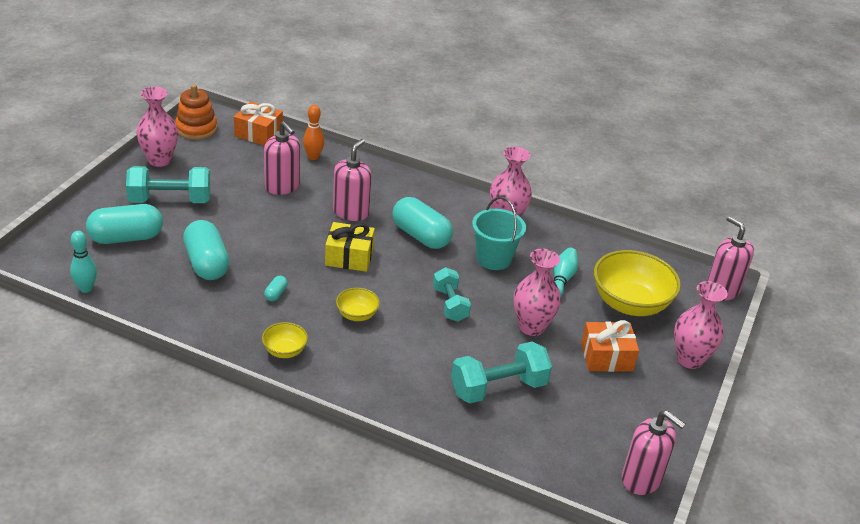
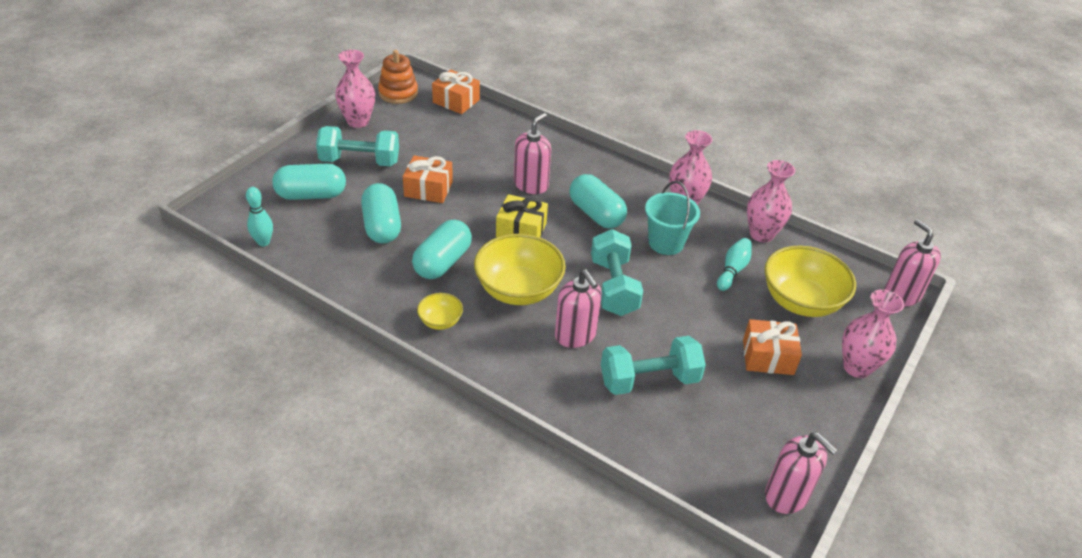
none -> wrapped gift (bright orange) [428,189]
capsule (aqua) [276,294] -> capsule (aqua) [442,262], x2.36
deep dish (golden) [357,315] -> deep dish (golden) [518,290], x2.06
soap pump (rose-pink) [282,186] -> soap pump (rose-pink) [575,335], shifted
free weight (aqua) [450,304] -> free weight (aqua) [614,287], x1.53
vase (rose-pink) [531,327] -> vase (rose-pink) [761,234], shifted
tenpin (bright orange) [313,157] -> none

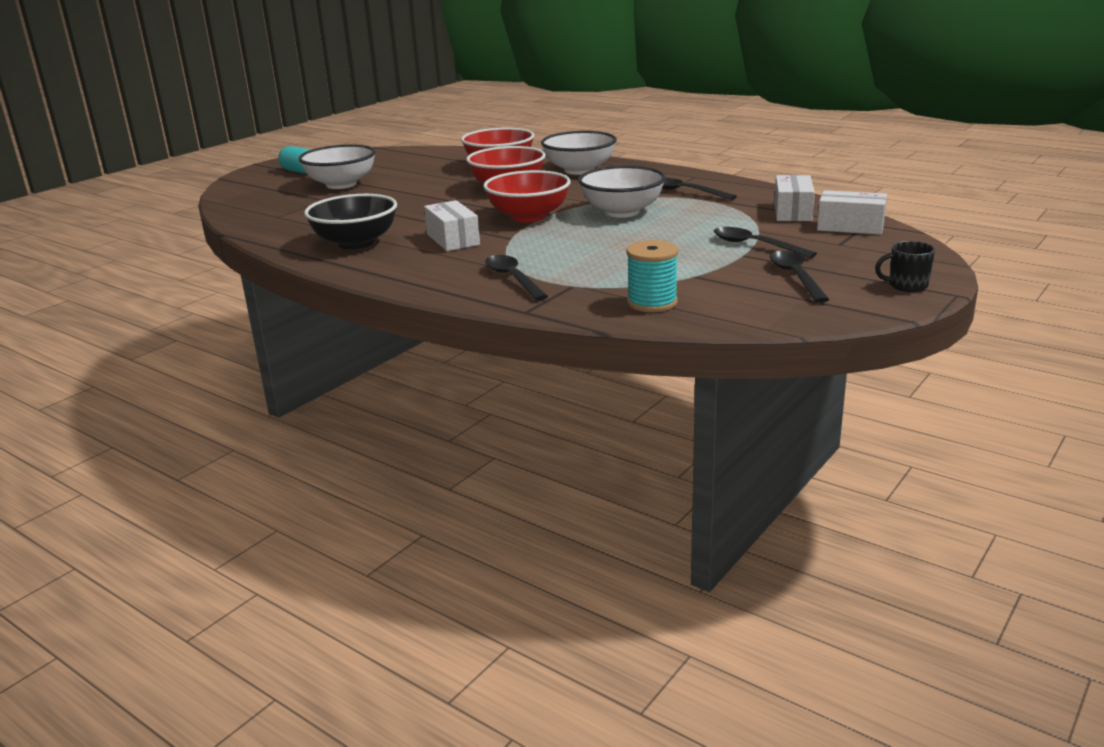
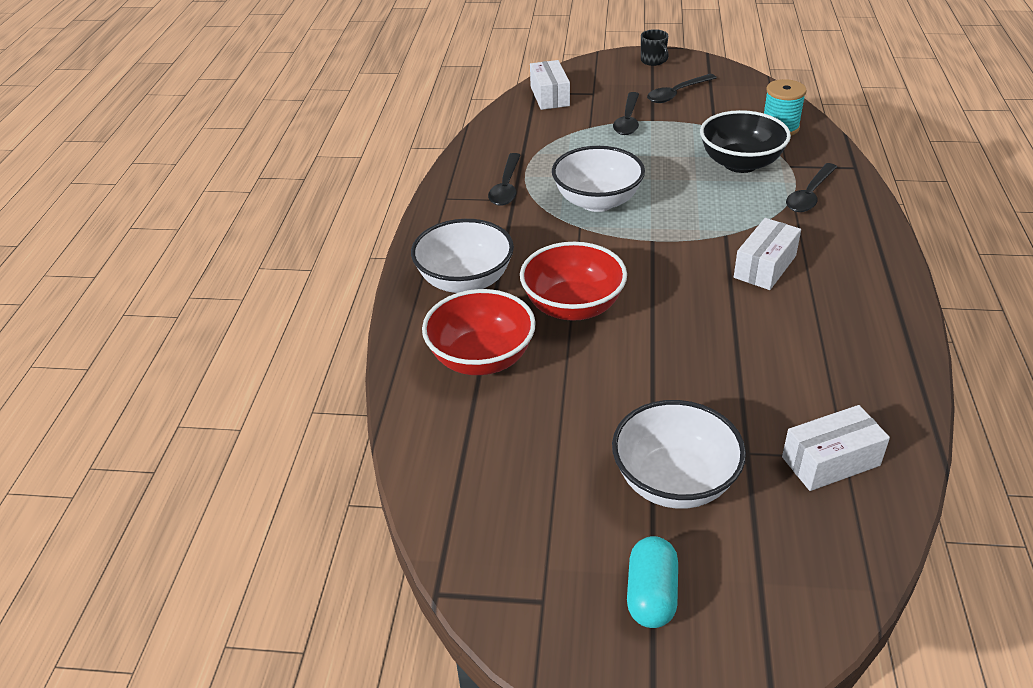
deep dish (black) [356,243] -> deep dish (black) [740,163], shifted
package (snow-white) [792,212] -> package (snow-white) [830,461], shifted
deep dish (scarlet) [529,217] -> none

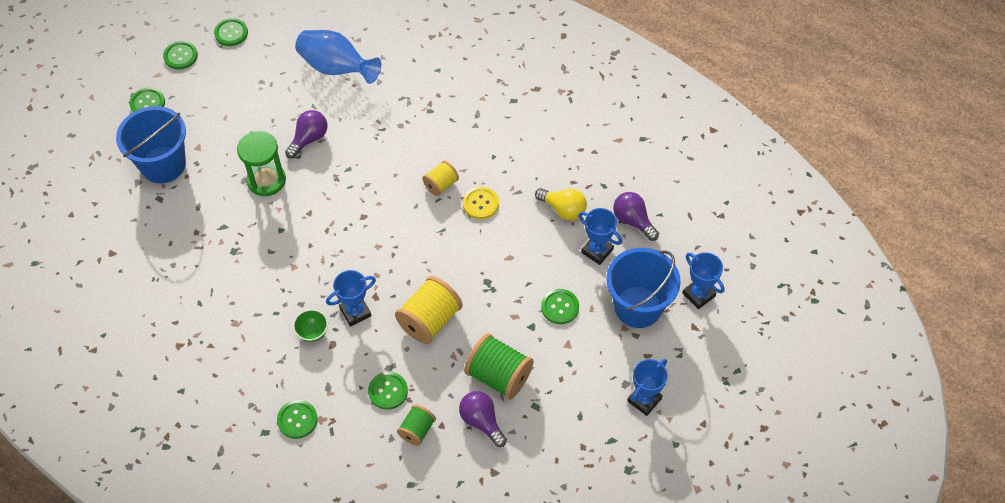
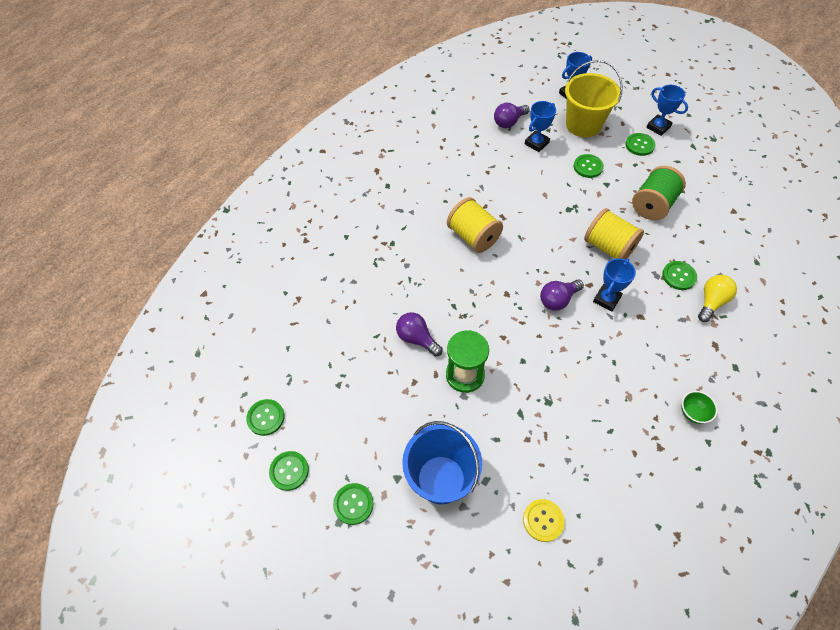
spool (golden) [441,185] -> spool (golden) [473,236], x1.74
shirt button (golden) [481,204] -> shirt button (golden) [543,520], shifted
bulb (violet) [481,421] -> bulb (violet) [558,300], shifted
sand bucket (blue) [638,307] -> sand bucket (golden) [583,125]
prize cup (blue) [355,312] -> prize cup (blue) [607,299], 60 degrees clockwise
shirt button (emerald) [297,420] -> shirt button (emerald) [639,145], shifted
deep dish (emerald) [312,333] -> deep dish (emerald) [693,413], shifted
bulb (golden) [563,209] -> bulb (golden) [711,302], shifted
vase (blue) [336,68] -> none
spool (emerald) [417,430] -> none

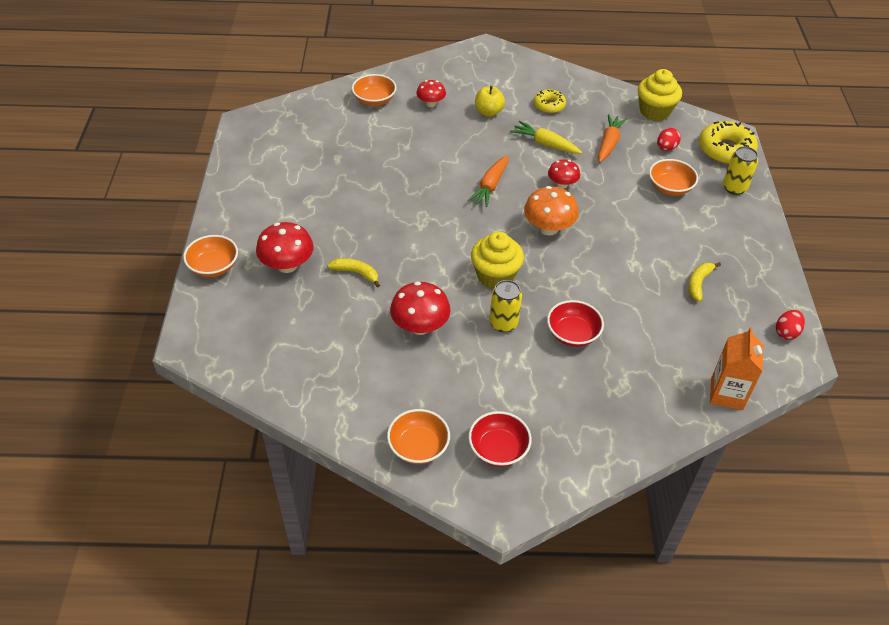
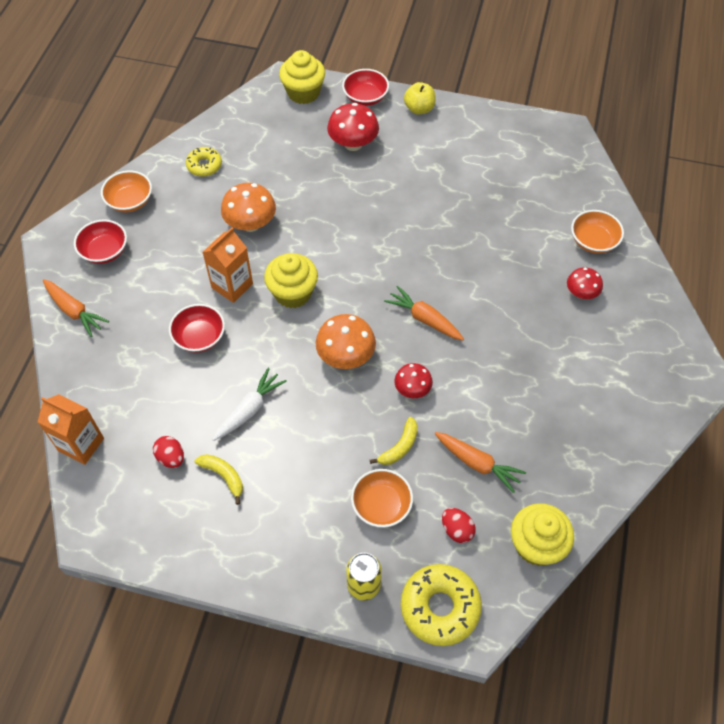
none -> carrot (bright orange) [74,311]
egg shape (scarlet) [786,332] -> egg shape (scarlet) [171,458], shifted
glazed donut (golden) [549,105] -> glazed donut (golden) [204,165], shifted
can (golden) [503,323] -> milk carton (bright orange) [232,286]
none -> carrot (snow-white) [249,410]
toadstool (scarlet) [420,326] -> toadstool (bright orange) [250,224]
none -> cupcake (golden) [303,93]
deep dish (bright orange) [214,267] -> deep dish (scarlet) [365,97]
banana (golden) [356,273] -> banana (golden) [399,447], shifted
apple fruit (golden) [488,112] -> apple fruit (golden) [419,109], shifted
carrot (golden) [545,144] -> none

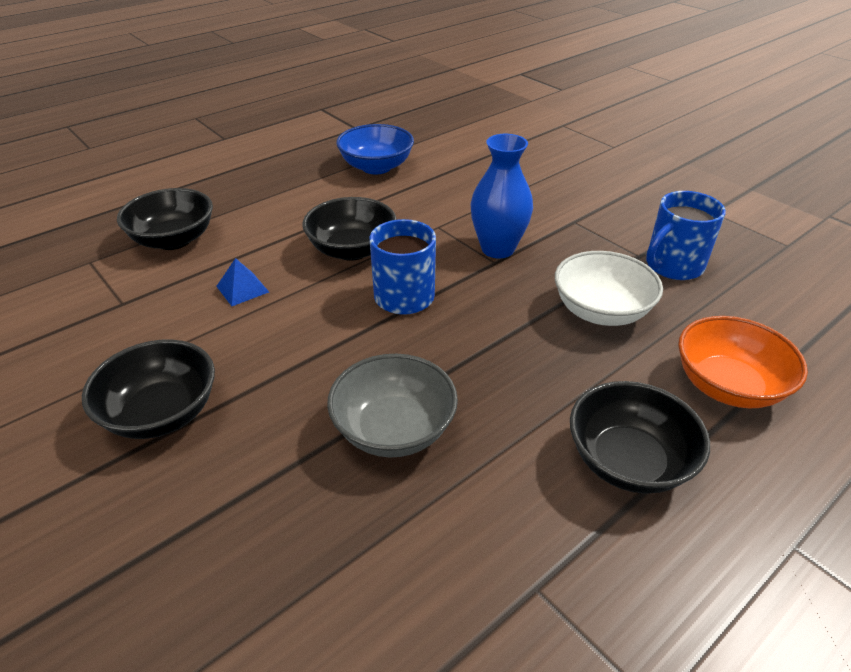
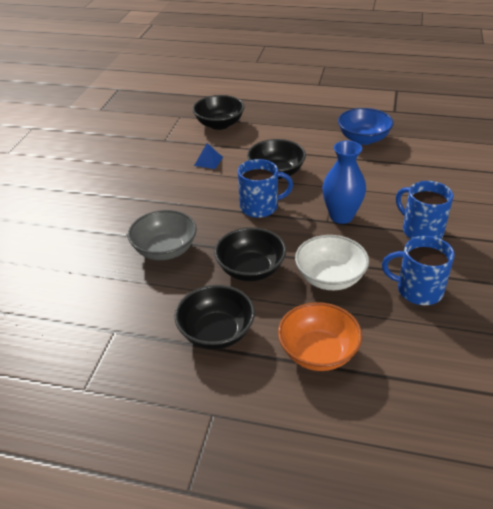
deep dish (black) [162,413] -> deep dish (black) [250,269], shifted
none -> mug (blue) [421,230]

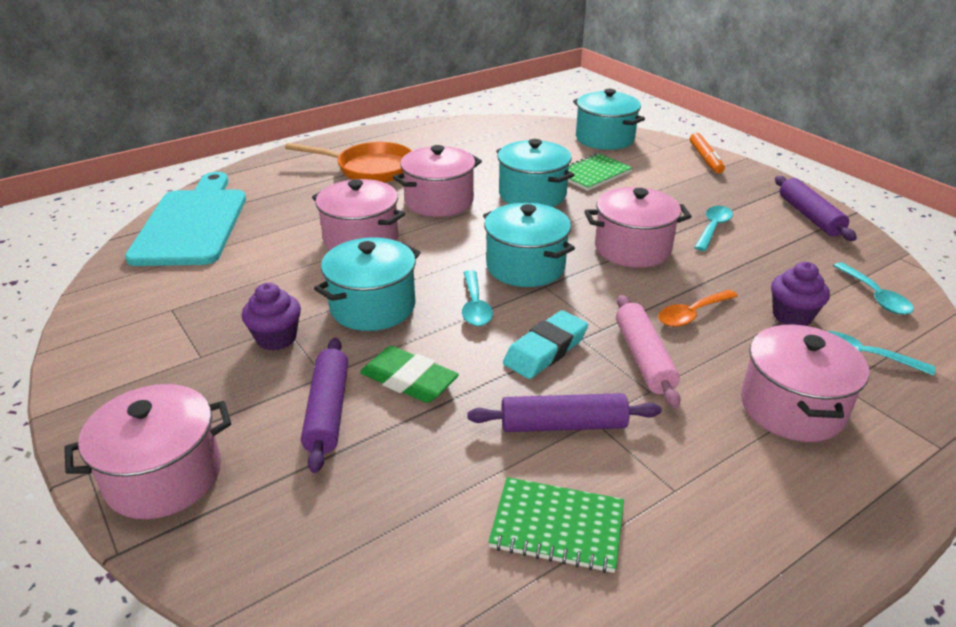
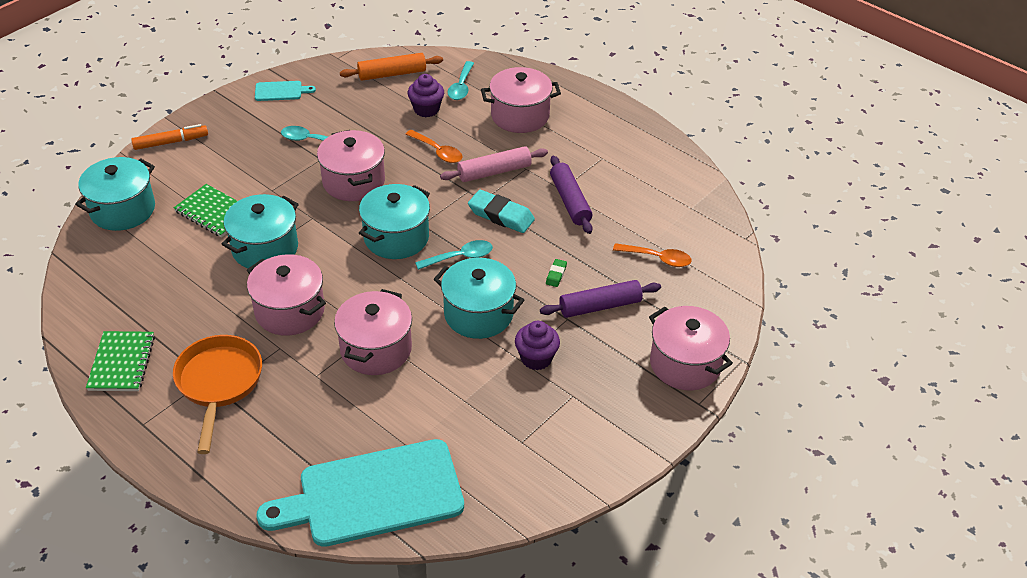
notepad (emerald) [557,527] -> notepad (emerald) [122,363], shifted
rolling pin (violet) [809,216] -> chopping board (aqua) [281,91]
spoon (aqua) [875,296] -> rolling pin (bright orange) [392,74]
pencil eraser (emerald) [409,380] -> pencil eraser (emerald) [556,275], x0.48
none -> spoon (bright orange) [657,258]

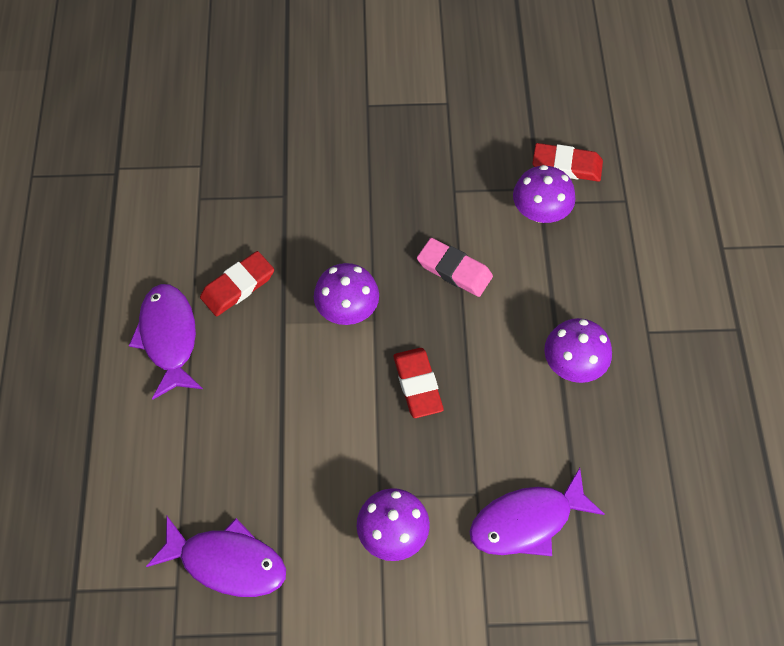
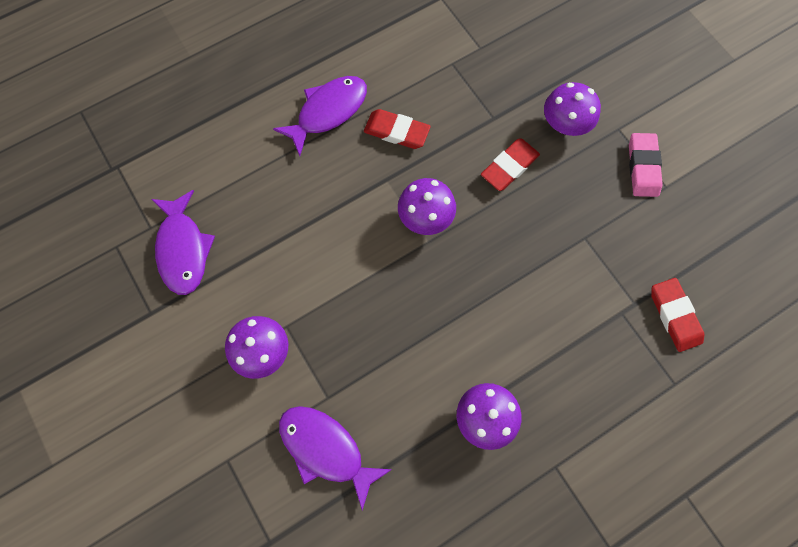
pencil eraser (scarlet) [417,385] -> pencil eraser (scarlet) [509,167], shifted
toadstool (violet) [540,212] -> toadstool (violet) [565,124], shifted
pencil eraser (rose-pink) [454,270] -> pencil eraser (rose-pink) [643,167], shifted

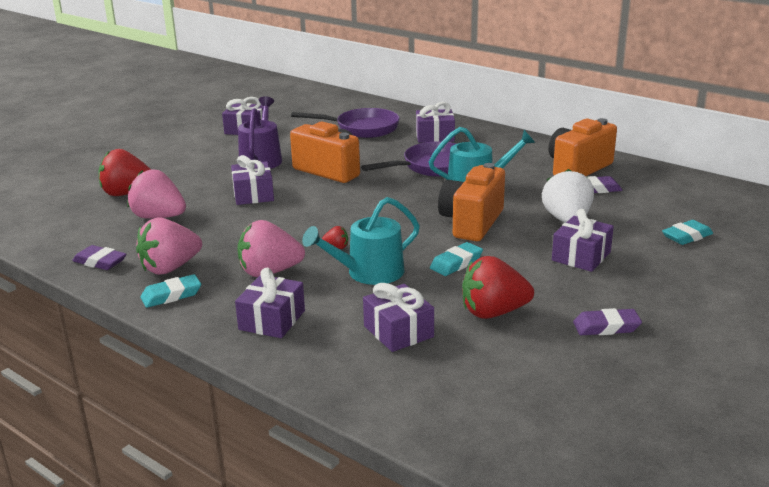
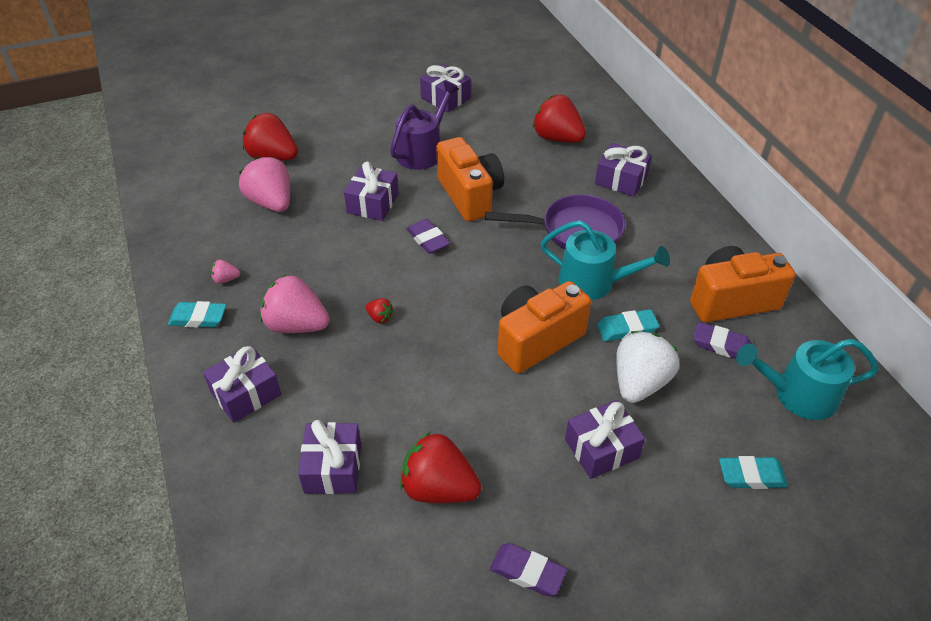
strawberry (rose-pink) [170,268] -> strawberry (rose-pink) [226,279], x0.44
pencil eraser (violet) [100,262] -> pencil eraser (violet) [428,239], shifted
pan (violet) [362,128] -> strawberry (scarlet) [557,138]
pencil eraser (aqua) [456,263] -> pencil eraser (aqua) [626,329], shifted
watering can (aqua) [369,273] -> watering can (aqua) [798,394], shifted

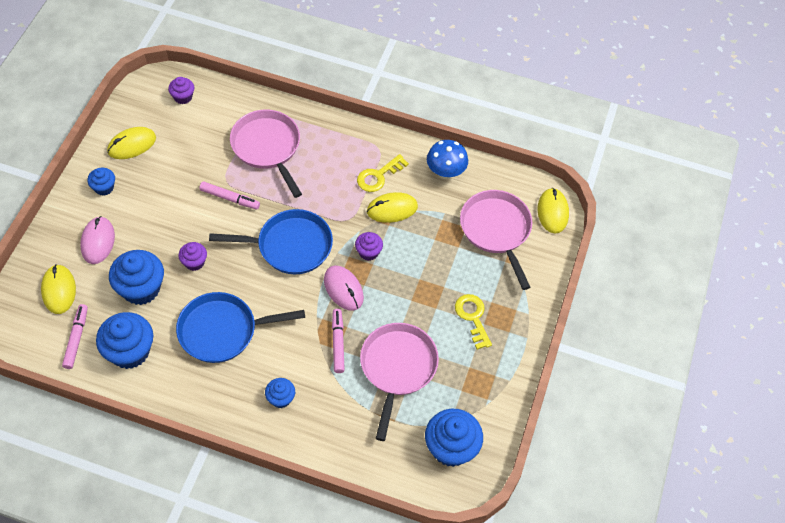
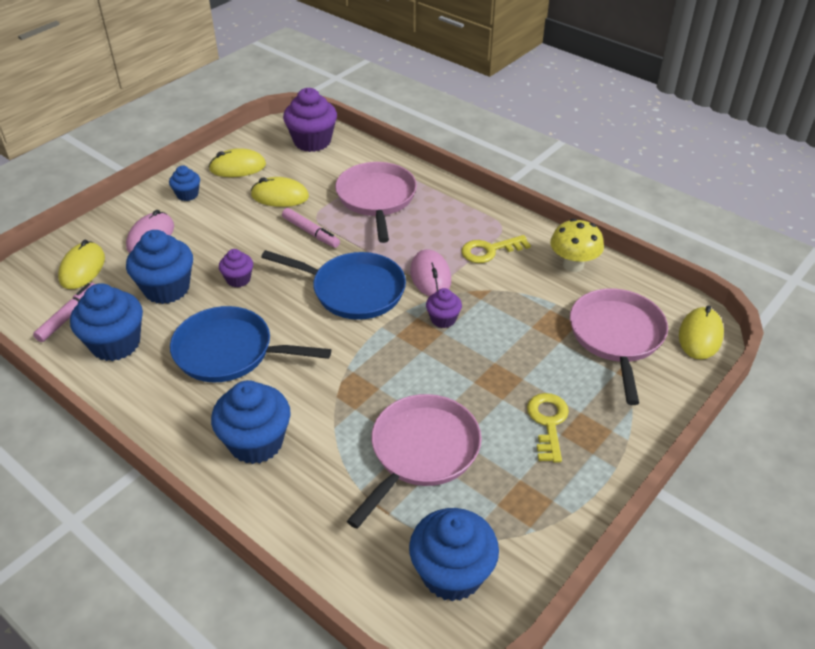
cupcake (blue) [281,398] -> cupcake (blue) [256,442], x1.87
PC mouse (golden) [392,209] -> PC mouse (golden) [280,196], shifted
cupcake (violet) [183,97] -> cupcake (violet) [312,141], x1.87
PC mouse (rose-pink) [343,289] -> PC mouse (rose-pink) [430,276], shifted
toadstool (blue) [445,172] -> toadstool (golden) [573,265]
marker (rose-pink) [338,343] -> none

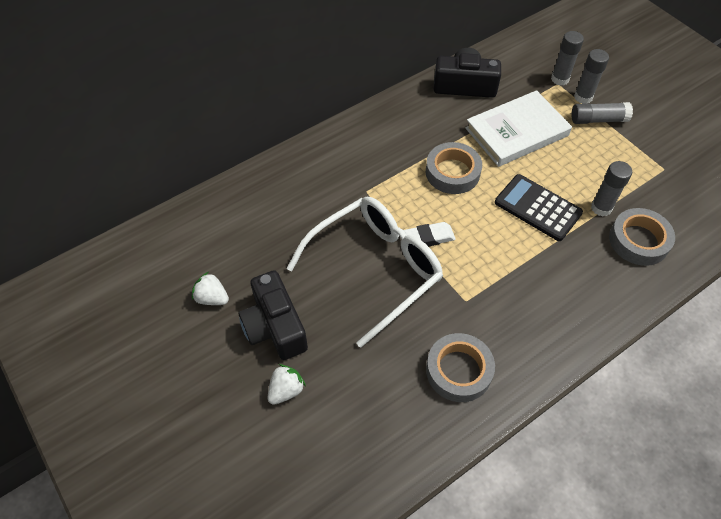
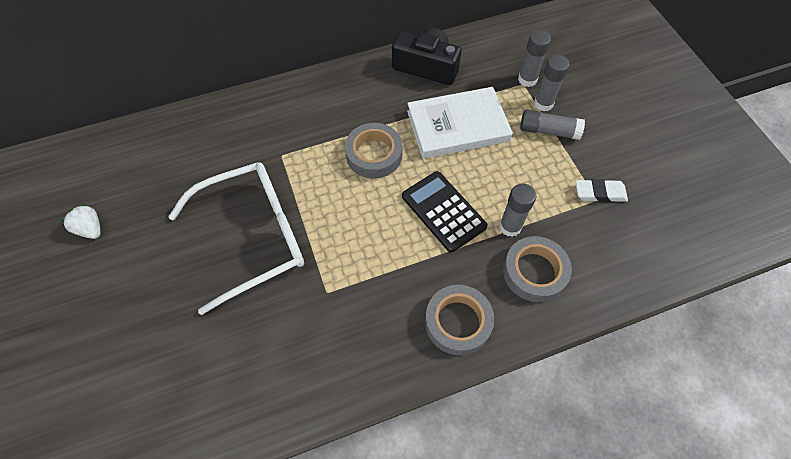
tape (gray) [459,370] -> tape (gray) [458,322], shifted
pencil eraser (snow-white) [428,238] -> pencil eraser (snow-white) [599,193], shifted
photo camera (black) [275,326] -> none
strawberry (snow-white) [286,390] -> none

